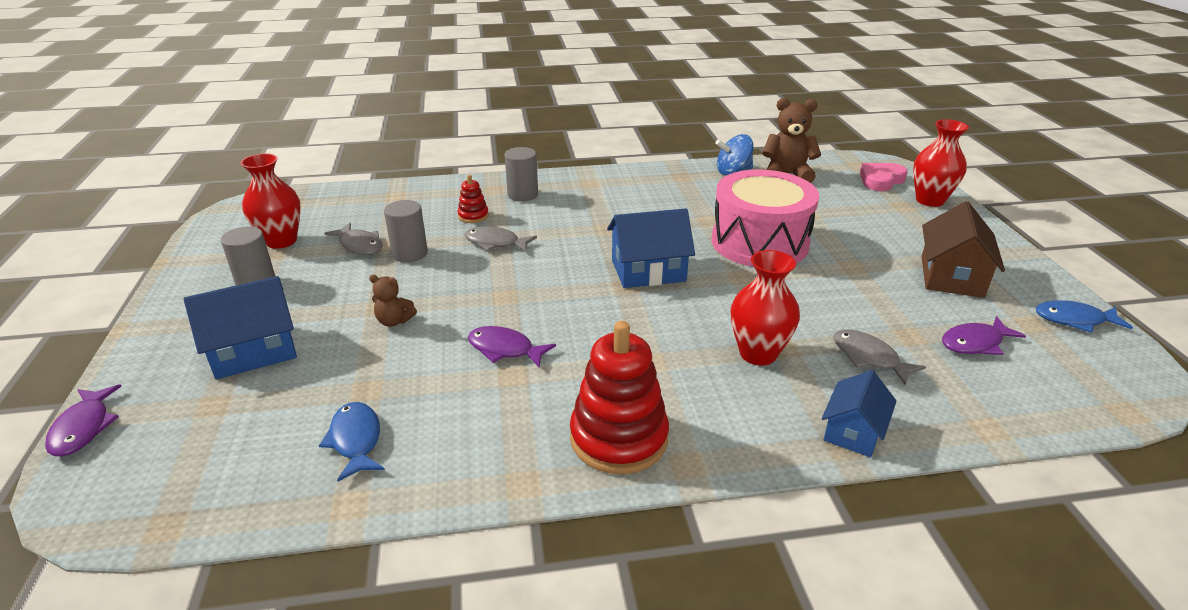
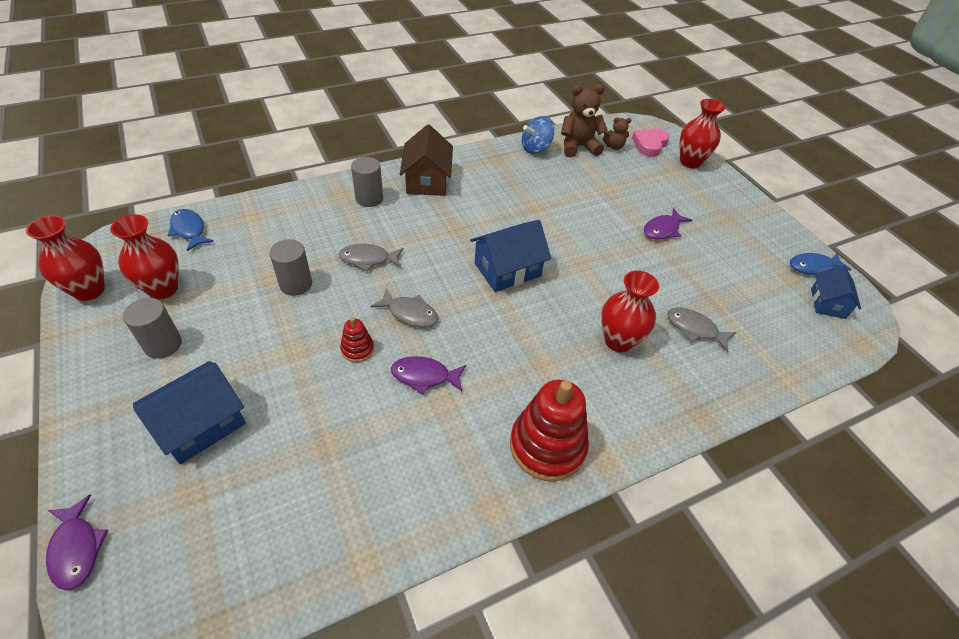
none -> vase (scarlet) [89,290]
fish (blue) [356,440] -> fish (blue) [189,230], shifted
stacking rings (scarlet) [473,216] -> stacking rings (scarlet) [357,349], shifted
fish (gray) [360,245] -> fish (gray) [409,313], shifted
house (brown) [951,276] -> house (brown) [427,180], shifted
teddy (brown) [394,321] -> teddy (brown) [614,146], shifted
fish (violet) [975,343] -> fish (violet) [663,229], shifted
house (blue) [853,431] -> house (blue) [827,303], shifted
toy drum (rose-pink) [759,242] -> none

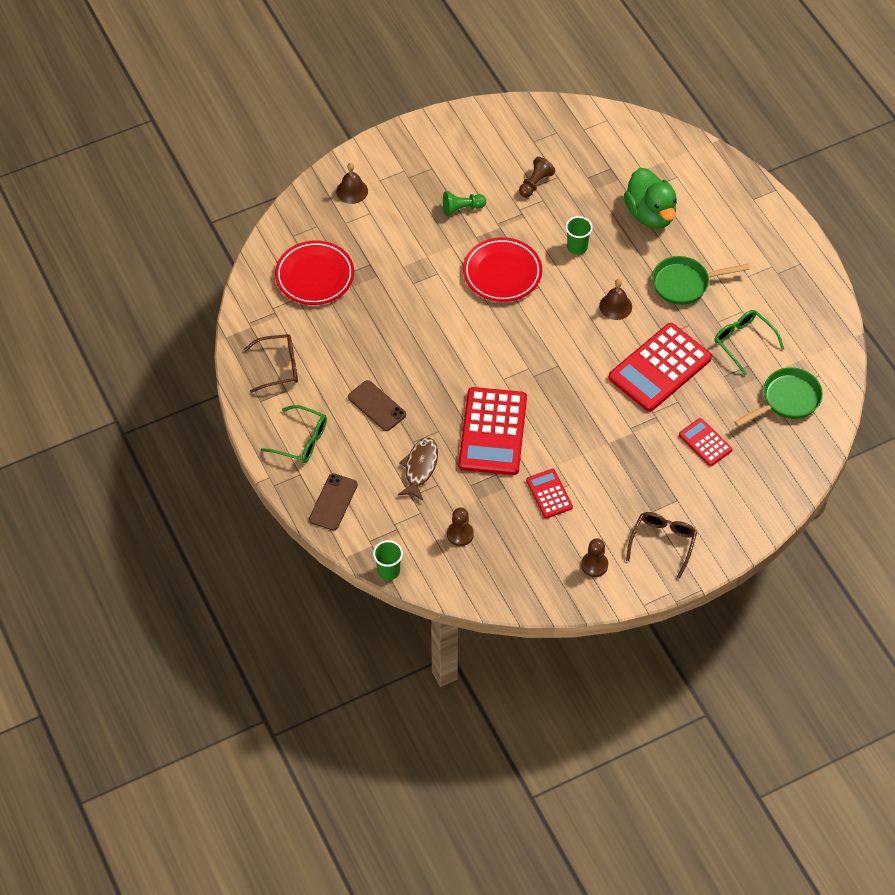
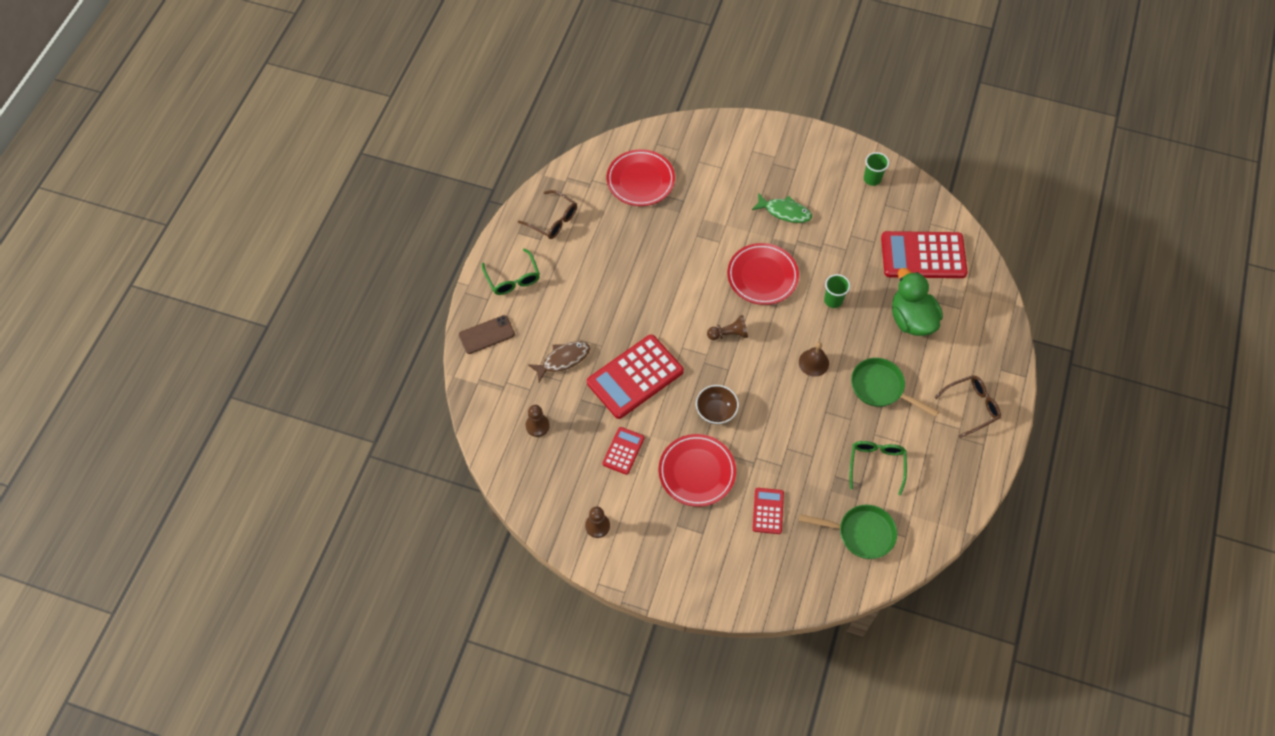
none -> plate (scarlet) [697,472]
none -> deep dish (brown) [716,411]
pawn (brown) [535,183] -> pawn (brown) [729,334], shifted
pawn (emerald) [462,208] -> fish (emerald) [784,212]
tumbler (emerald) [388,571] -> tumbler (emerald) [872,179], shifted
pocket calculator (scarlet) [659,368] -> pocket calculator (scarlet) [923,255], shifted
rubber duck (emerald) [650,214] -> rubber duck (emerald) [911,319], 135 degrees clockwise
spectacles (brown) [662,542] -> spectacles (brown) [971,406], shifted
school bell (brown) [352,191] -> none
mobile phone (brown) [377,406] -> none

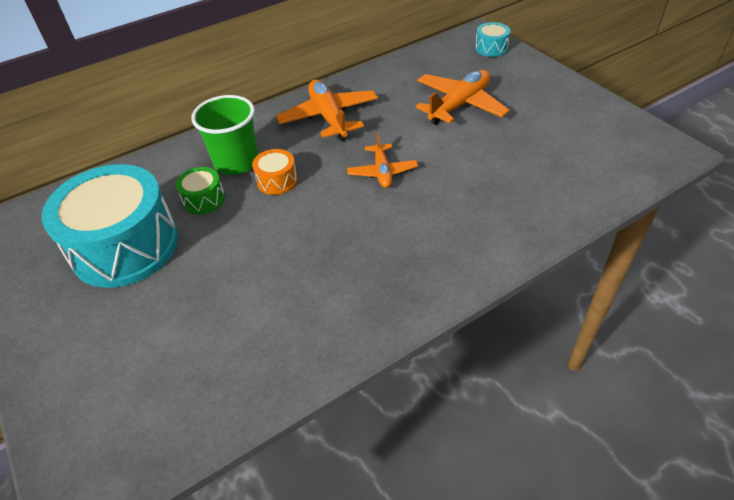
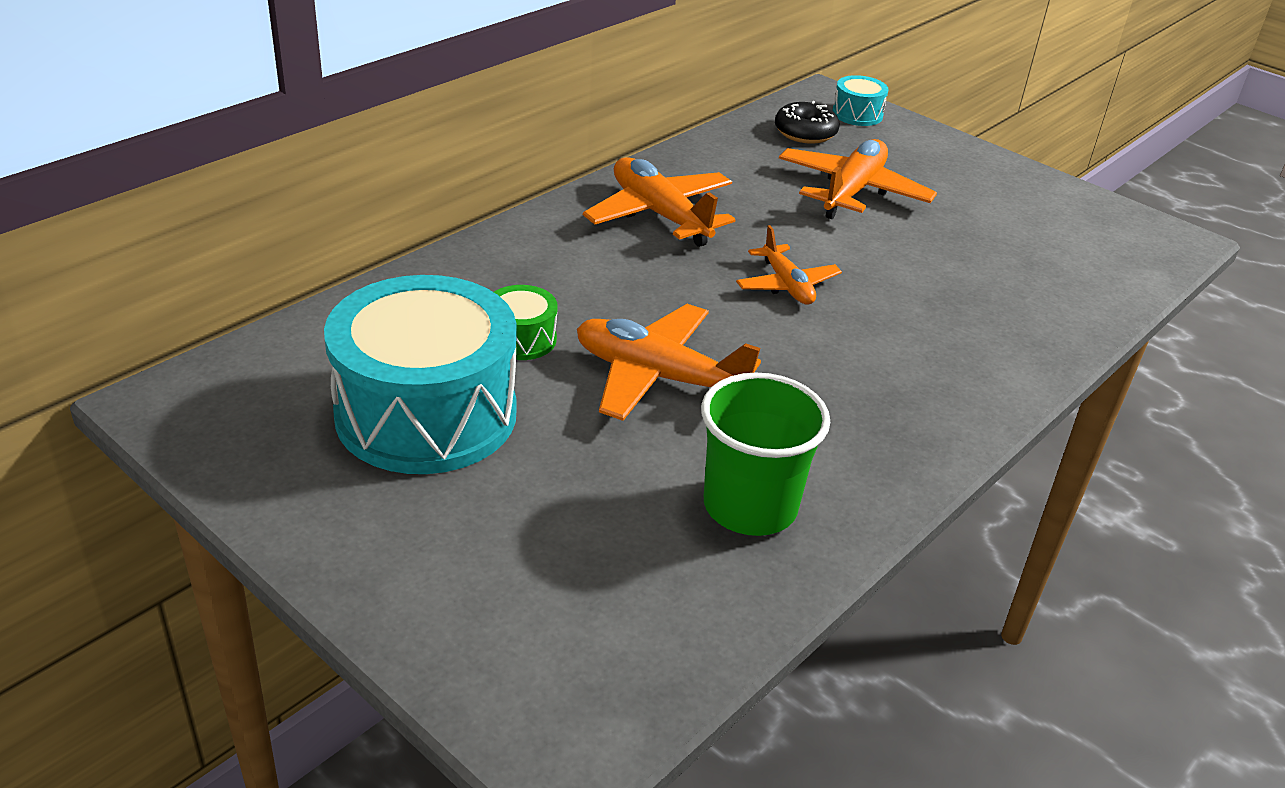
none -> toy plane (bright orange) [658,377]
tumbler (emerald) [236,162] -> tumbler (emerald) [750,506], shifted
none -> glazed donut (black) [805,133]
toy drum (bright orange) [277,181] -> none

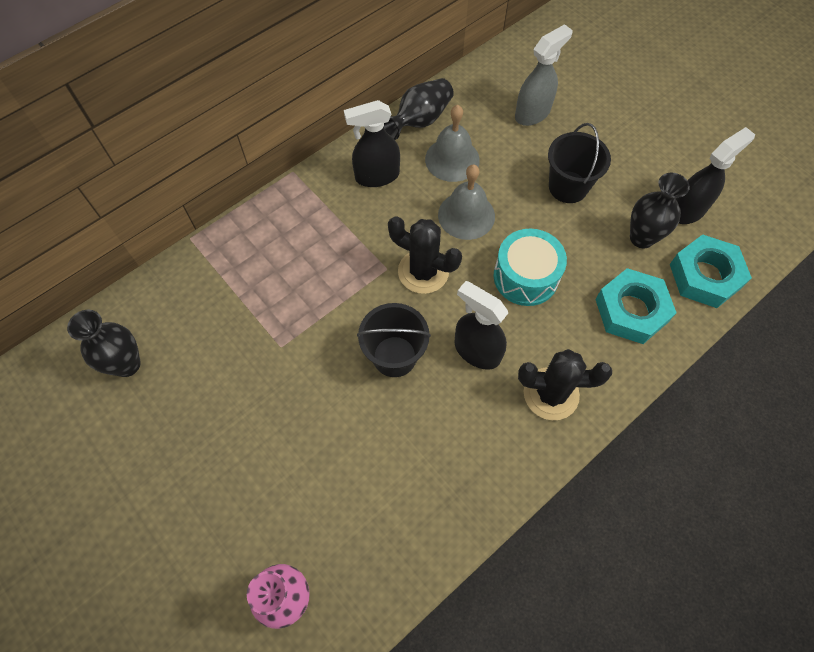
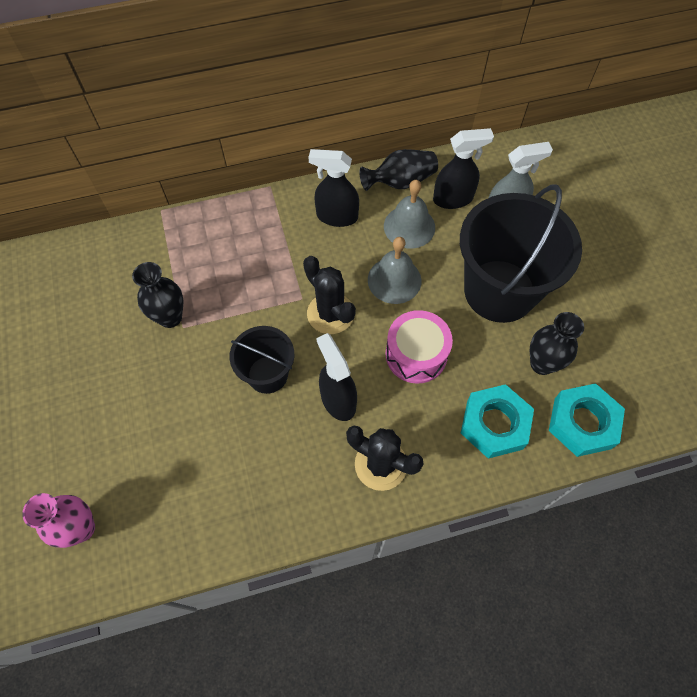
vase (black) [127,364] -> vase (black) [170,317], shifted
toy drum (aqua) [525,277] -> toy drum (rose-pink) [416,354]
sprayer (black) [688,210] -> sprayer (black) [453,199], shifted
sand bucket (black) [568,187] -> sand bucket (black) [499,291], x1.88

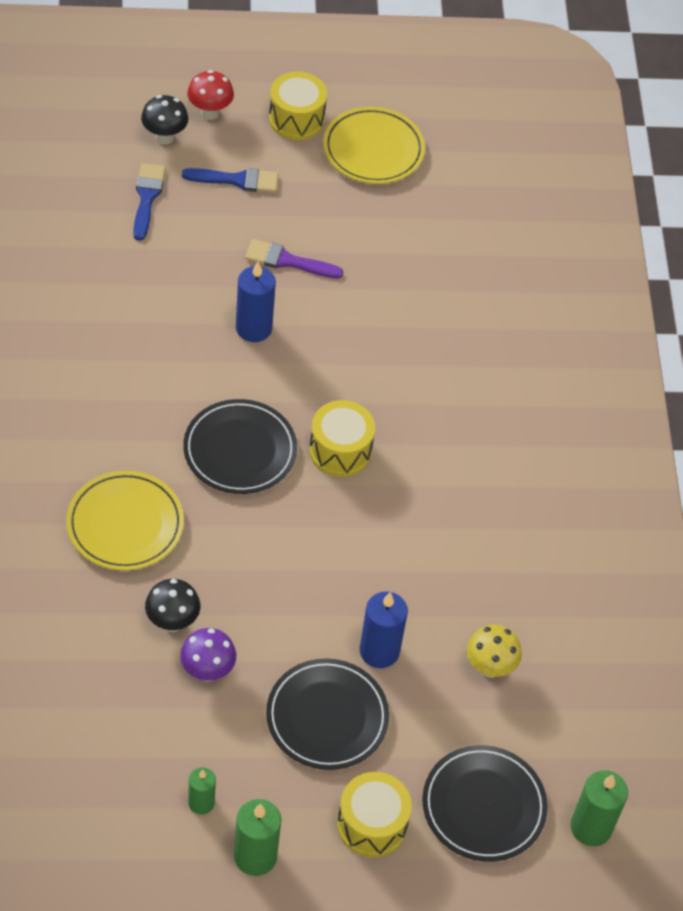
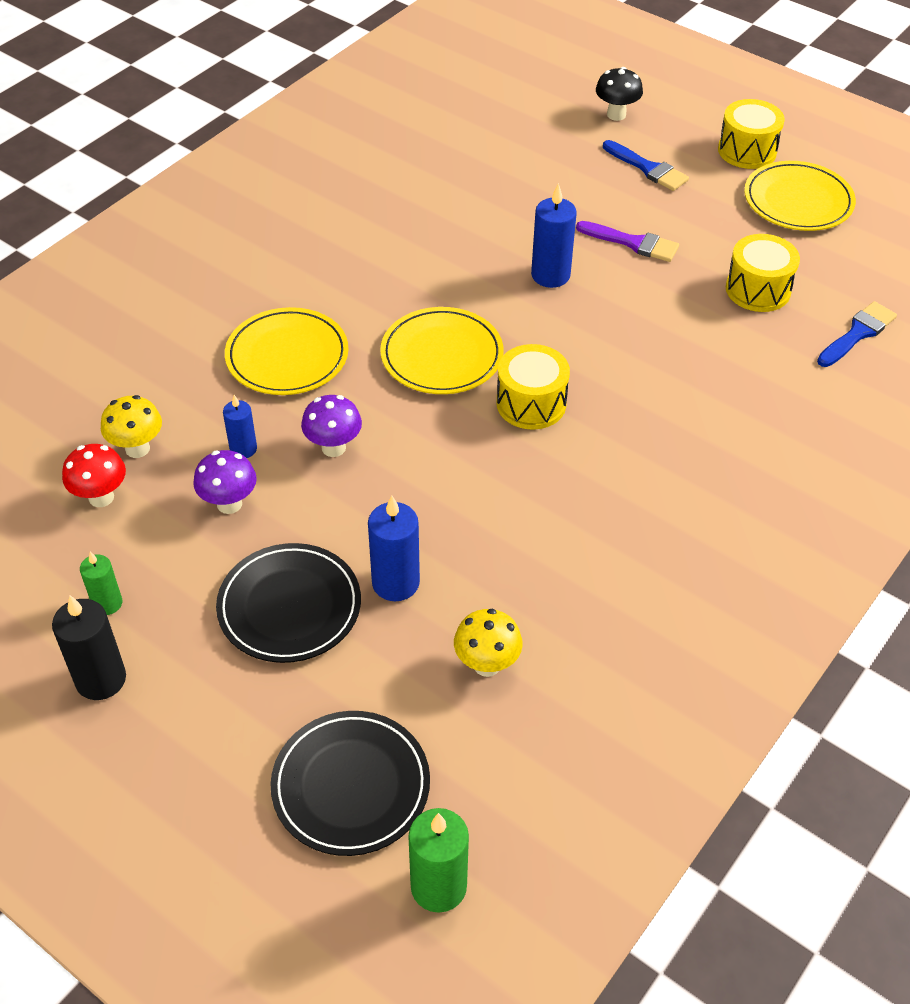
pillar candle (emerald) [255,856] -> pillar candle (black) [101,679]
toadstool (scarlet) [210,112] -> toadstool (scarlet) [101,497], shifted
none -> toadstool (golden) [137,448]
toadstool (black) [172,622] -> pillar candle (blue) [243,449]
none -> toadstool (violet) [333,447]
plate (black) [240,450] -> plate (golden) [442,355]
paint brush (violet) [287,261] -> paint brush (violet) [633,243], 150 degrees clockwise
toy drum (golden) [372,824] -> toy drum (golden) [758,289], shifted
paint brush (blue) [147,197] -> paint brush (blue) [858,333], shifted

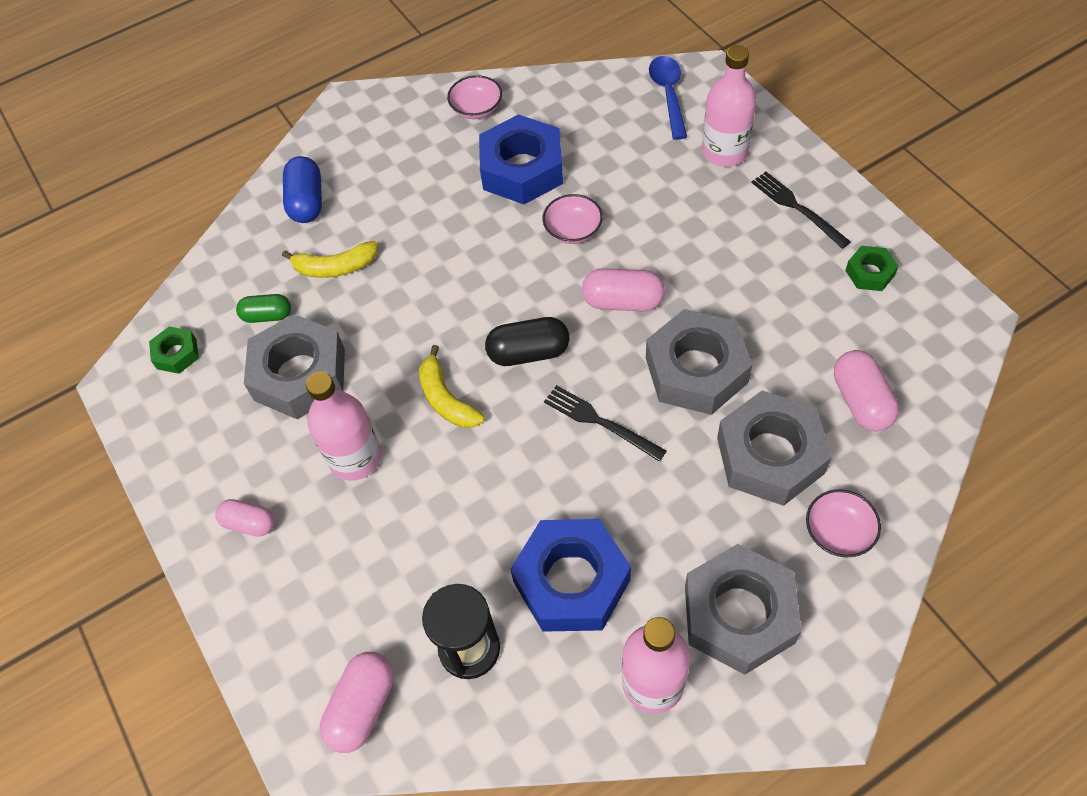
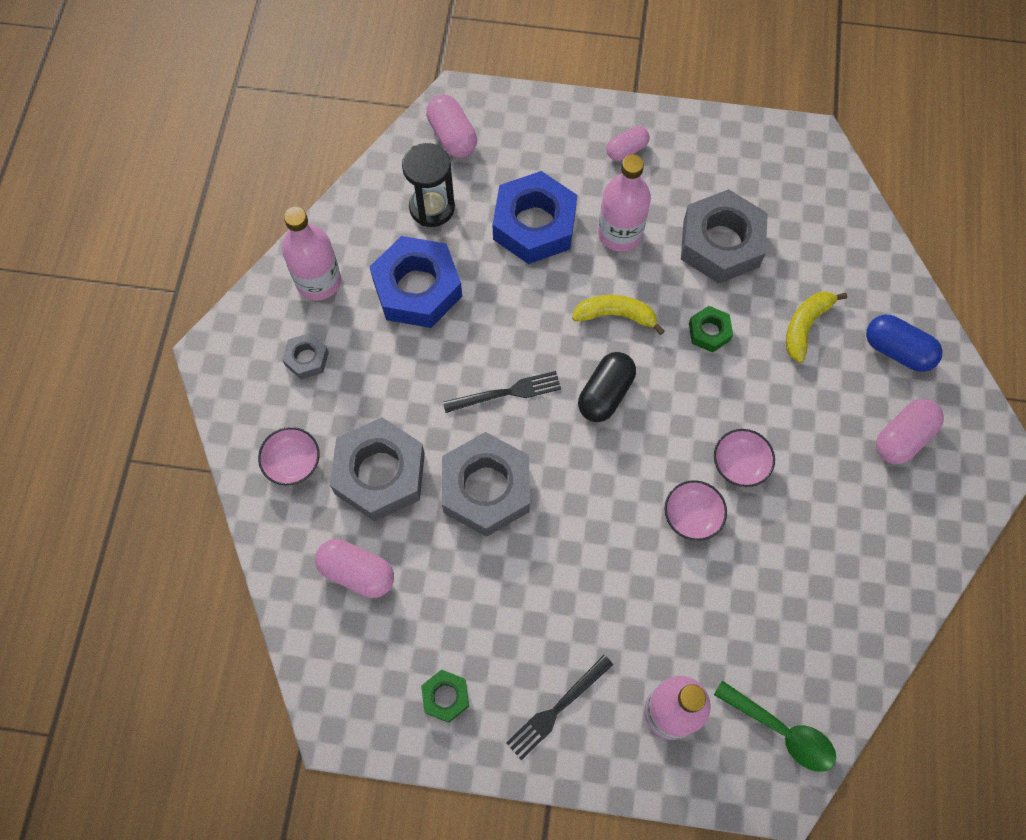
hex nut (gray) [739,614] -> hex nut (gray) [307,359], x0.48
hex nut (blue) [522,169] -> hex nut (blue) [534,225], shifted
table fork (black) [797,208] -> table fork (black) [557,709], 135 degrees clockwise
hex nut (emerald) [176,354] -> hex nut (emerald) [709,332], shifted
deep dish (rose-pink) [476,109] -> deep dish (rose-pink) [740,464], shifted
spoon (blue) [668,95] -> spoon (emerald) [782,731]
capsule (rose-pink) [622,301] -> capsule (rose-pink) [903,437], shifted
capsule (emerald) [267,316] -> none

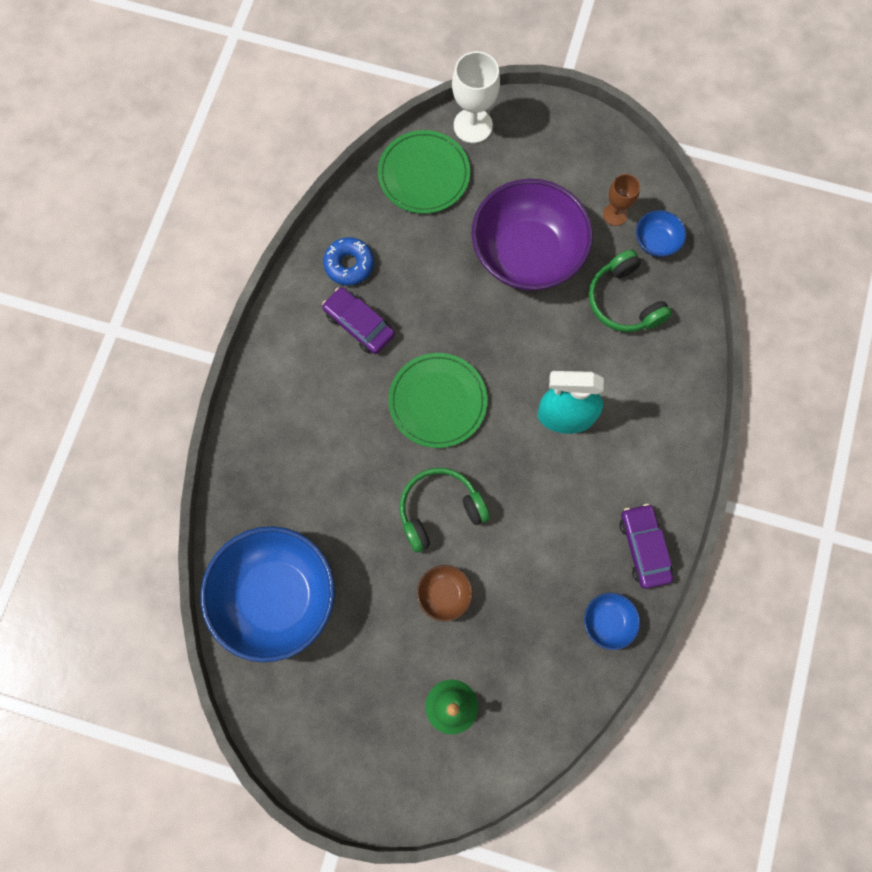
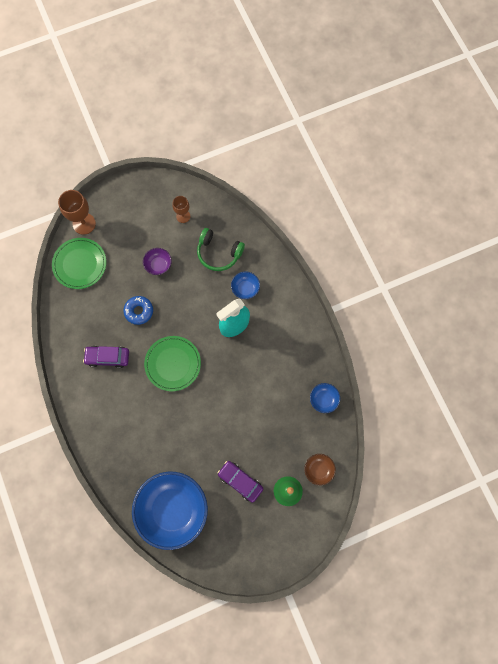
goblet (snow-white) [473,125] -> goblet (brown) [84,223]
glazed donut (blue) [349,264] -> glazed donut (blue) [139,311], shifted
deep dish (violet) [527,254] -> deep dish (violet) [158,265], x0.43
car (violet) [644,547] -> car (violet) [240,481], shifted
deep dish (blue) [656,242] -> deep dish (blue) [245,288], shifted
deep dish (brown) [444,594] -> deep dish (brown) [318,470], shifted
over-ear headphones (emerald) [439,510] -> none

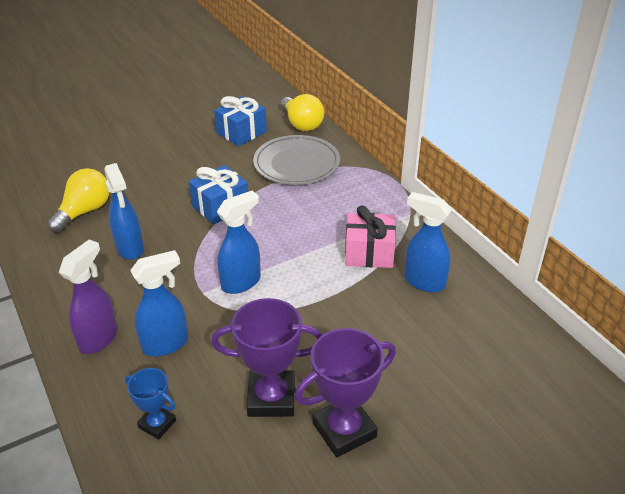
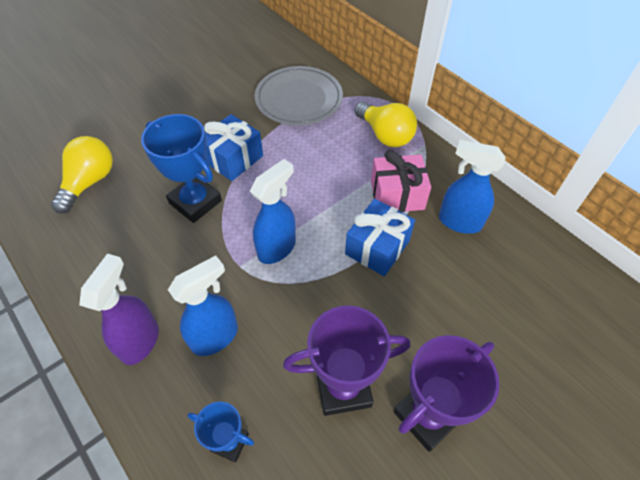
none -> prize cup (blue) [195,202]
wrapped gift (blue) [241,132] -> wrapped gift (blue) [377,247], shifted
bulb (golden) [301,124] -> bulb (golden) [385,135], shifted
sprayer (blue) [130,249] -> none

